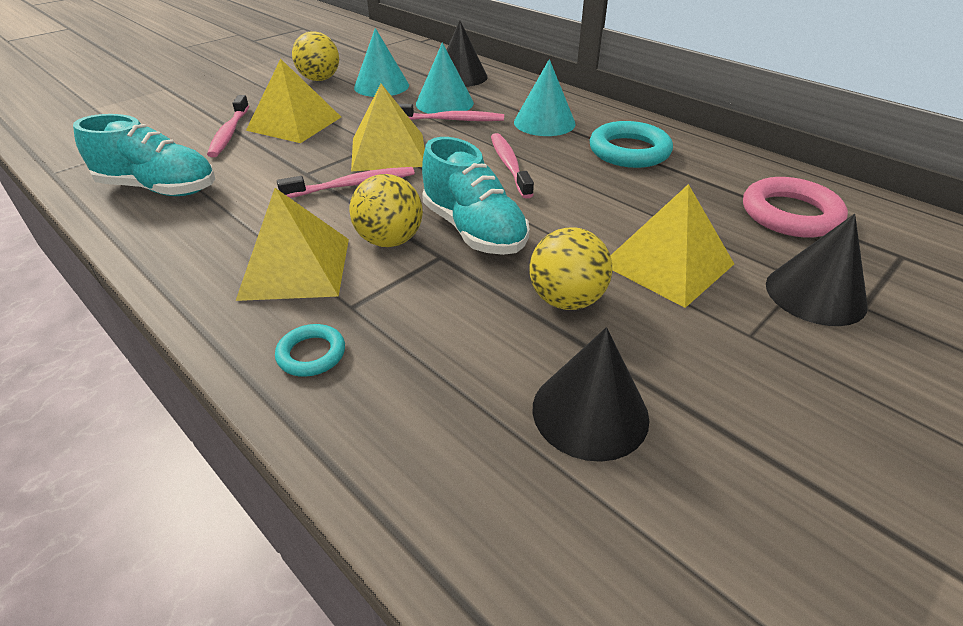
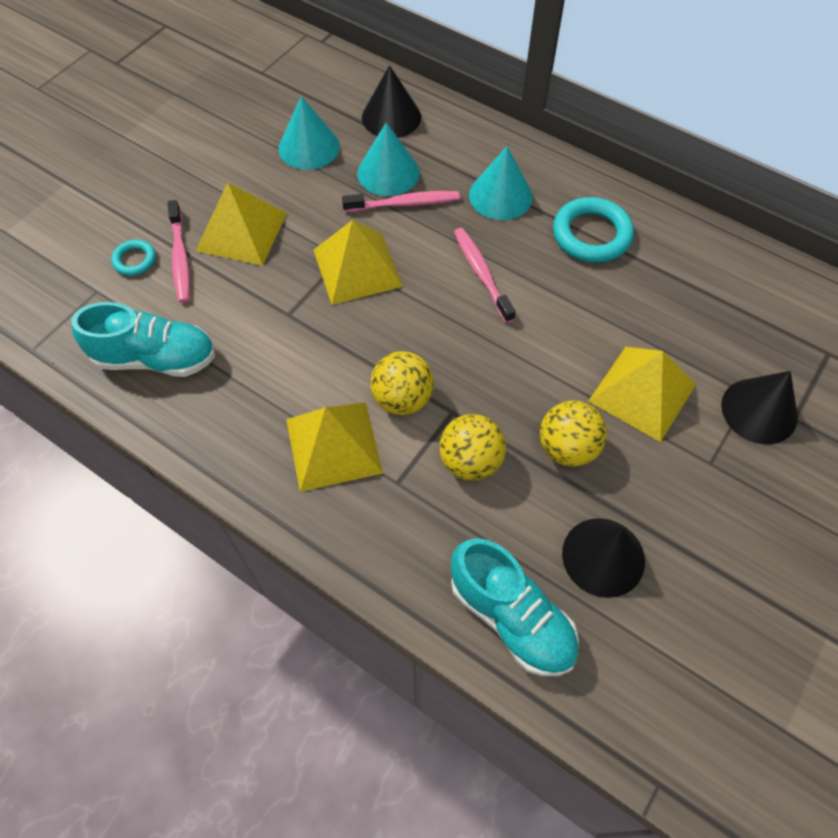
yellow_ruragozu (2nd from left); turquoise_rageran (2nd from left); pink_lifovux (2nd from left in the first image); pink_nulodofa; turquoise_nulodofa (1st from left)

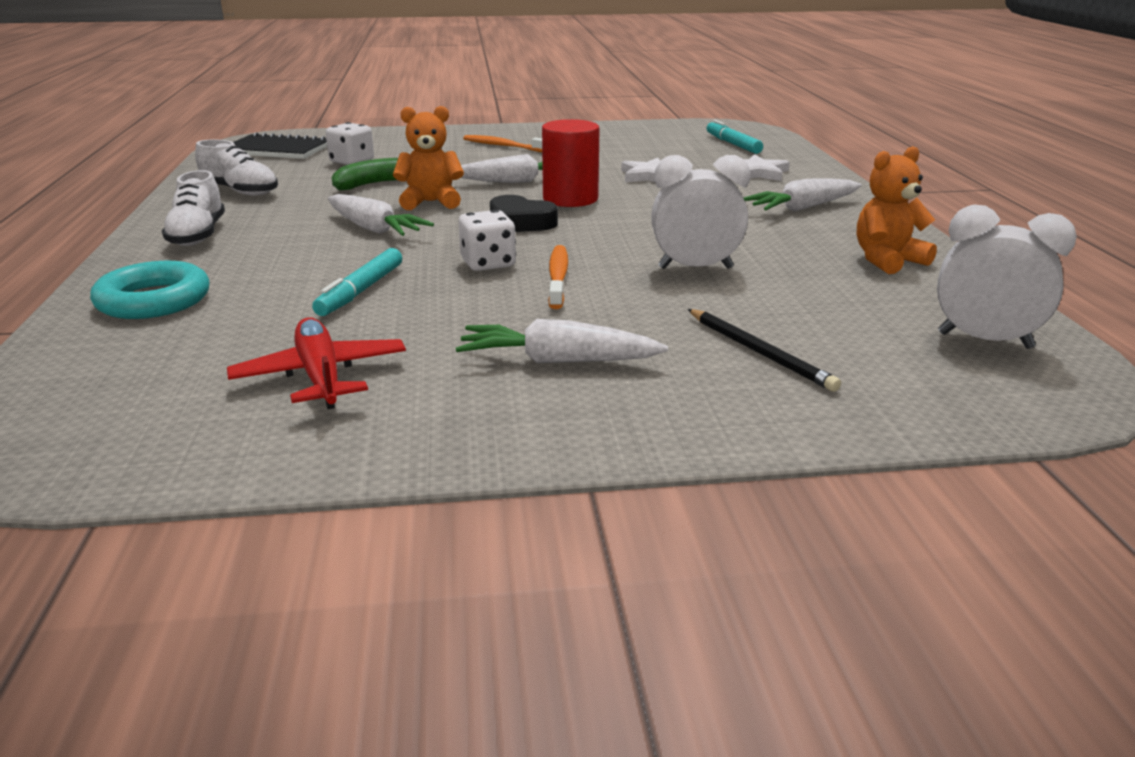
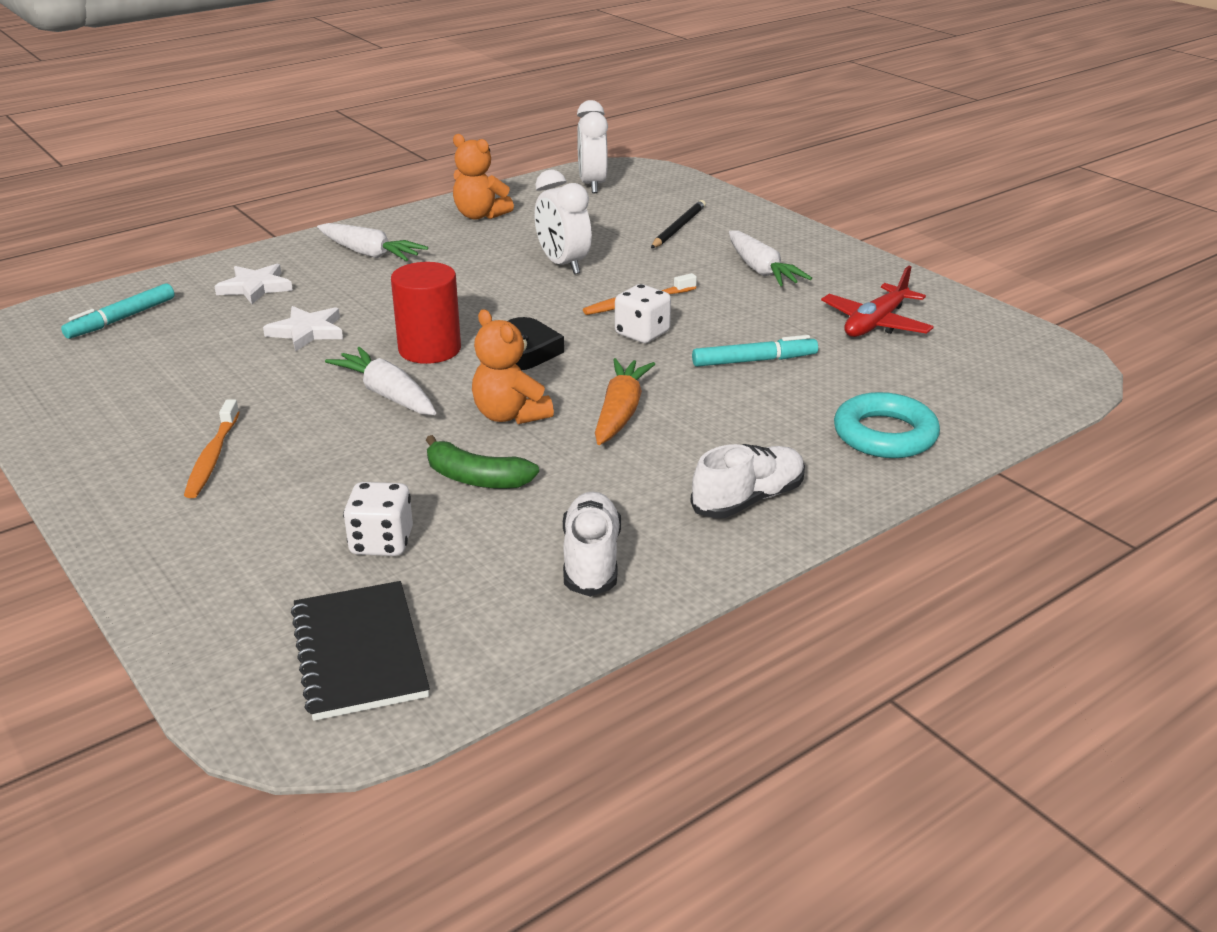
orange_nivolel

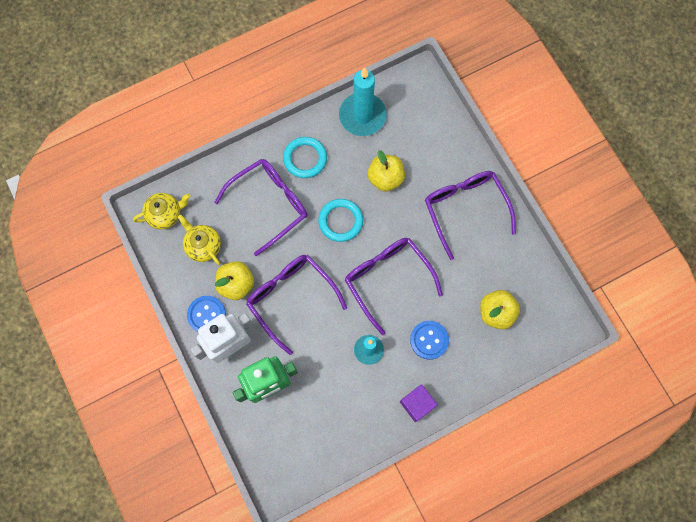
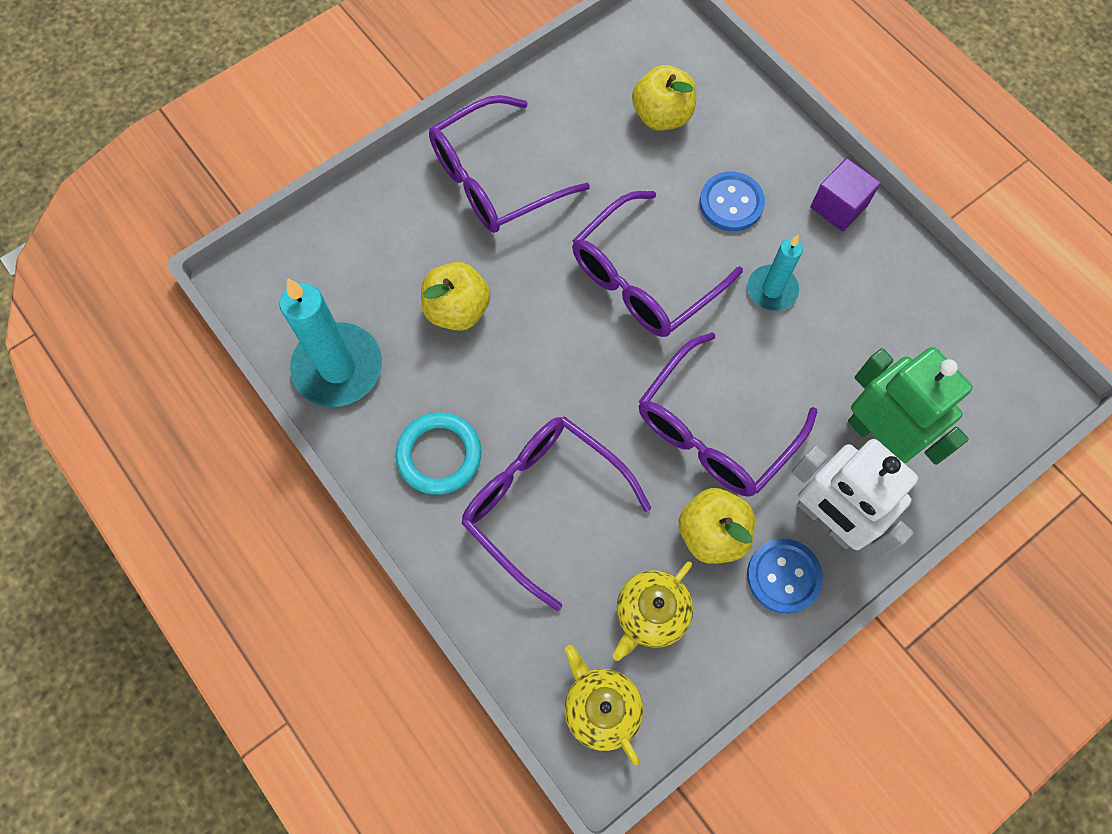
turquoise_nulodofa (2nd from left in the first image)

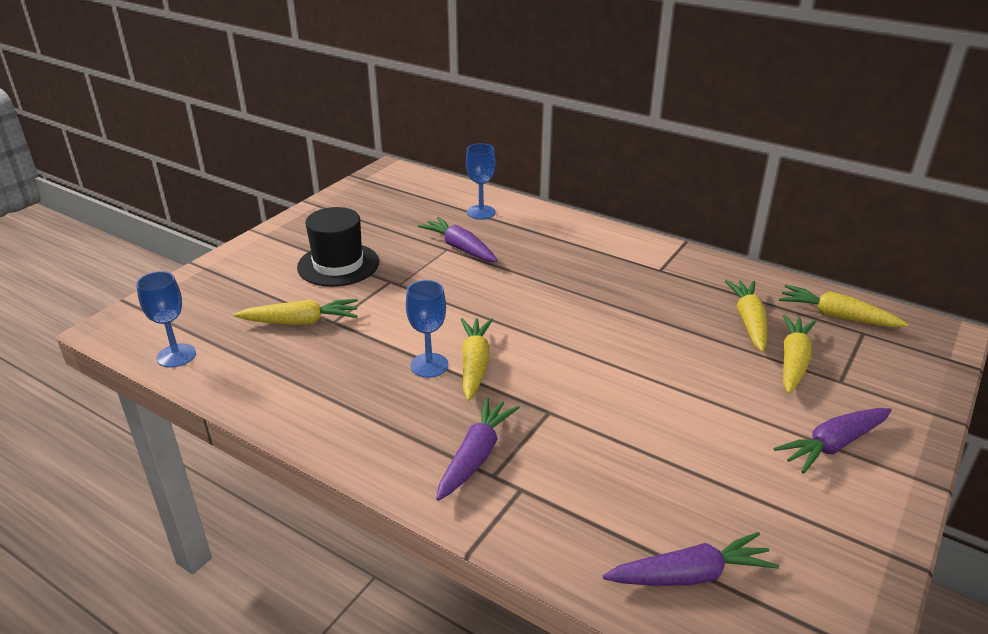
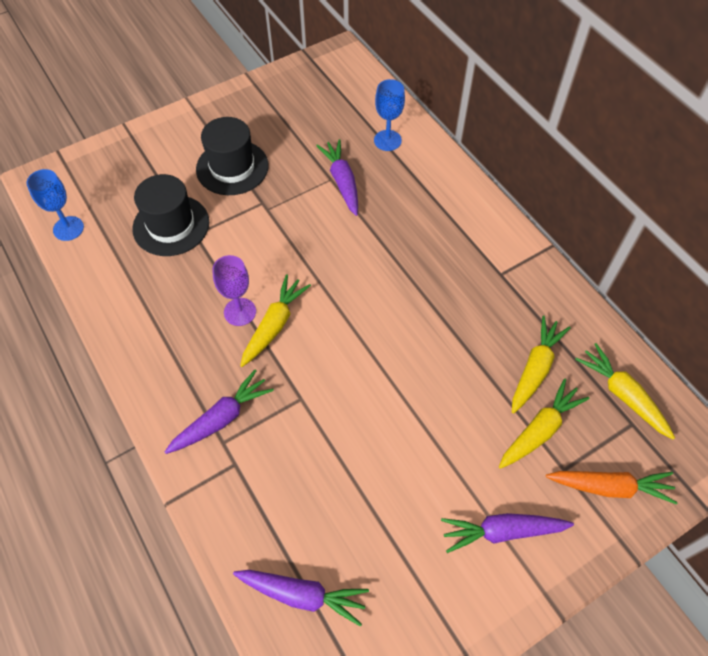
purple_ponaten; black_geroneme (1st from left); orange_nivolel

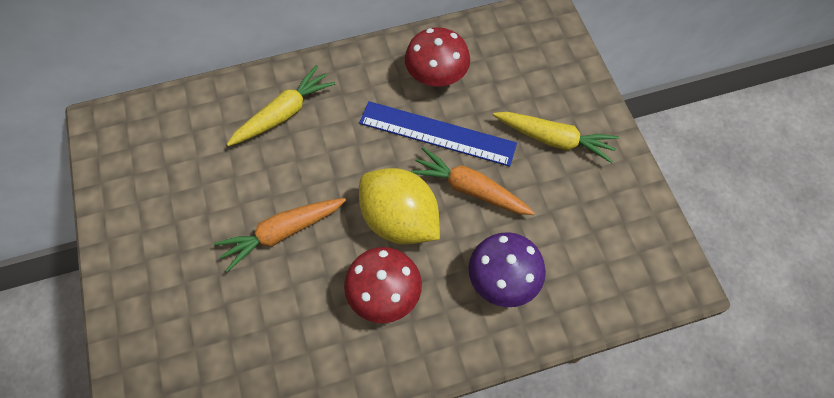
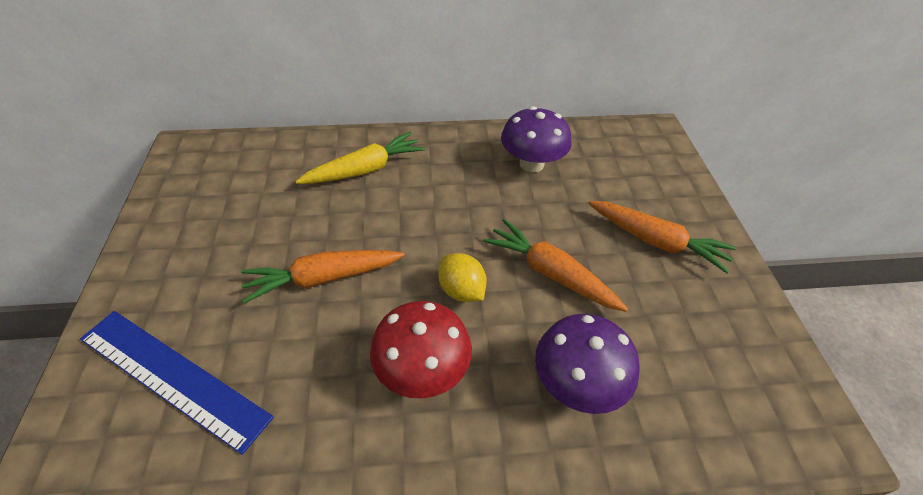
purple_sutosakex (1st from left); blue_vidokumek; orange_nivolel (3rd from left); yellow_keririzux

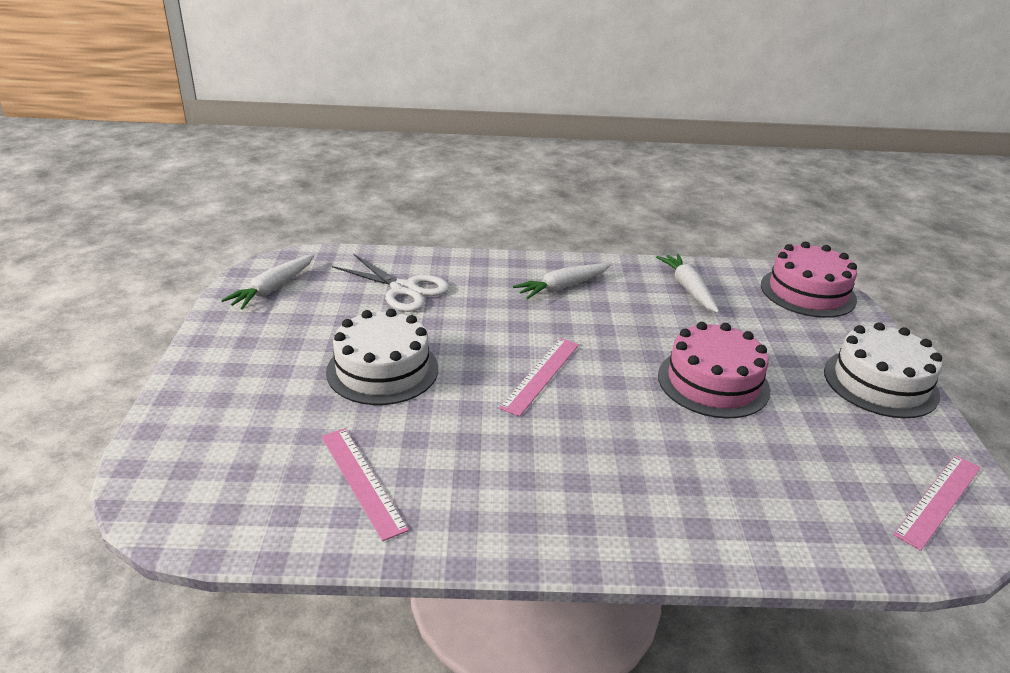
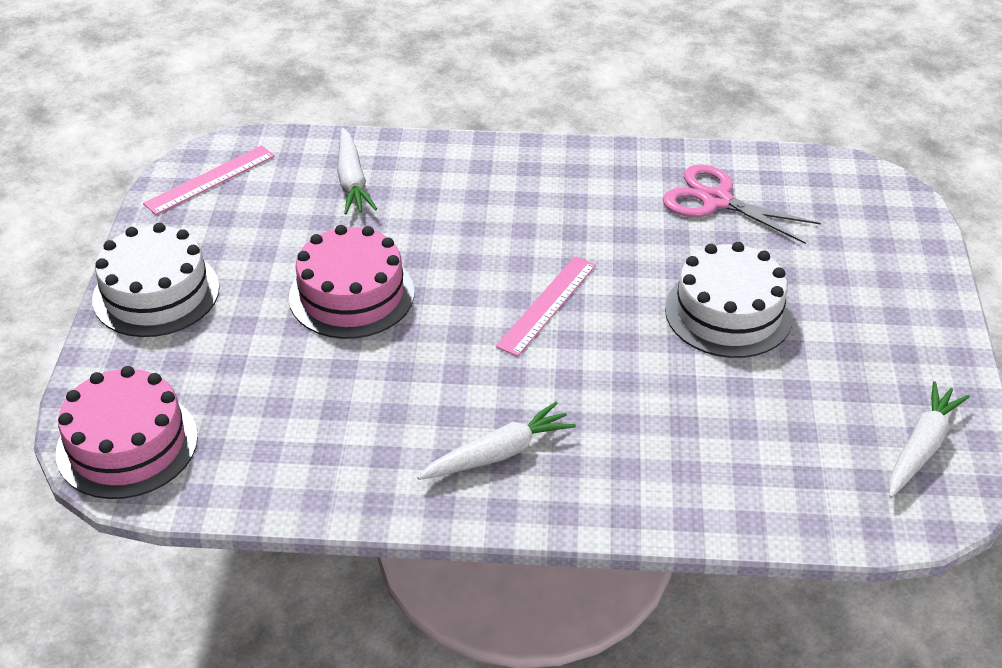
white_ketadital; white_nivolel (1st from left); pink_ketadital

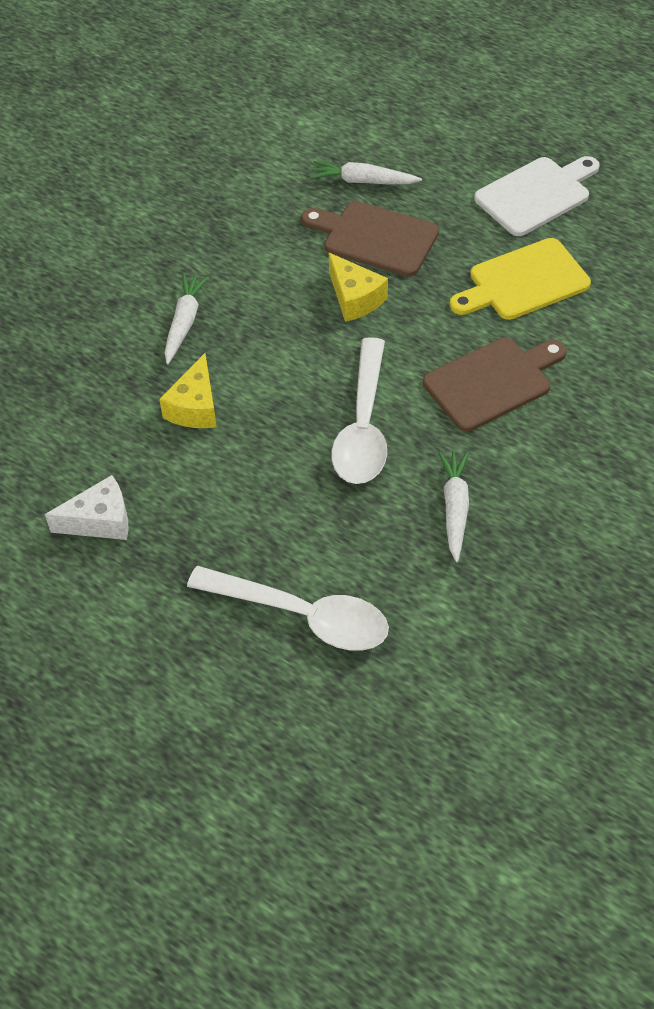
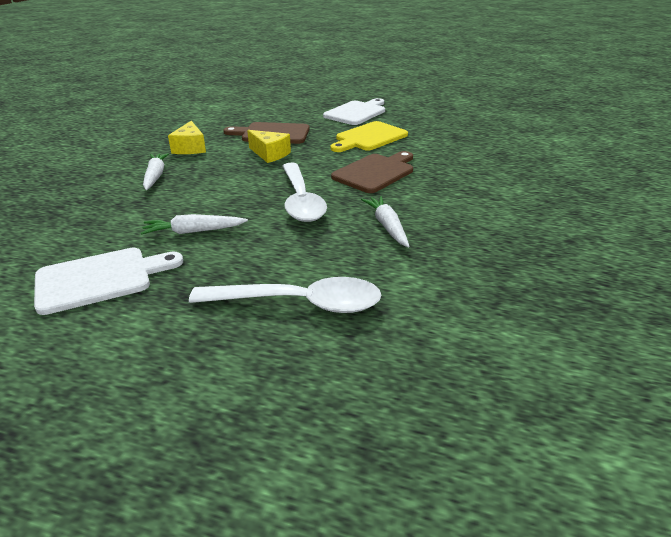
white_nivolel (2nd from left); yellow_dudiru (1st from left); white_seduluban (1st from left)

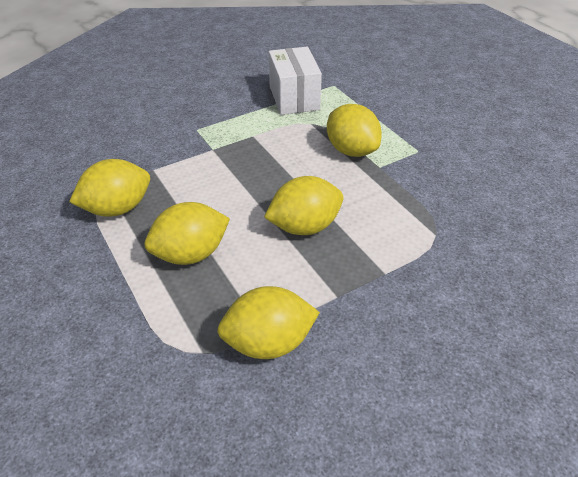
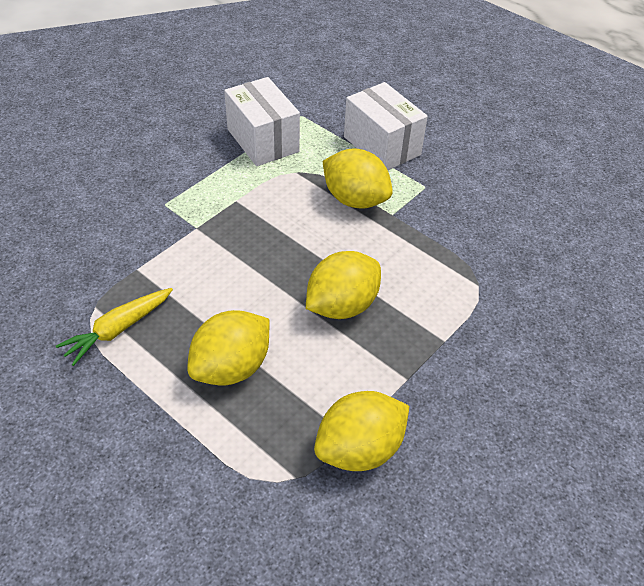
yellow_nivolel; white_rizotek (2nd from left)

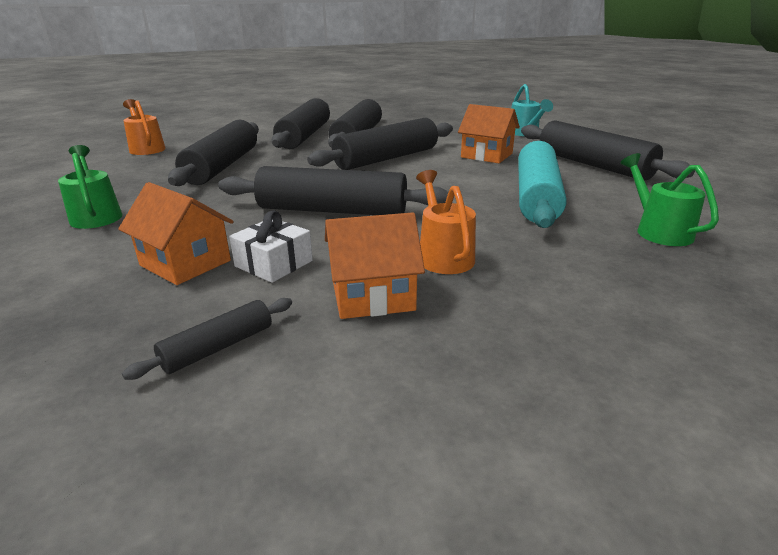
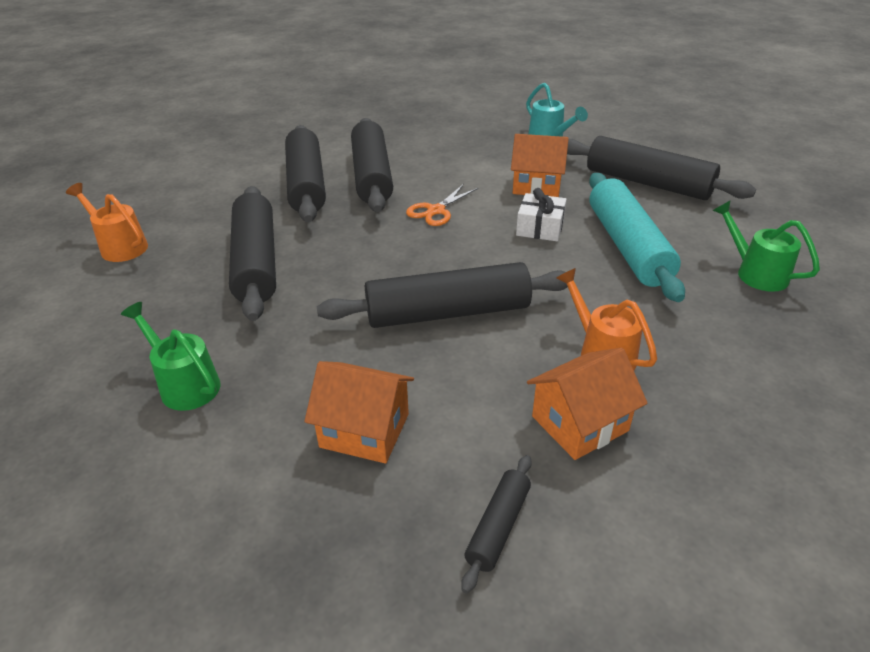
orange_ketadital; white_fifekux

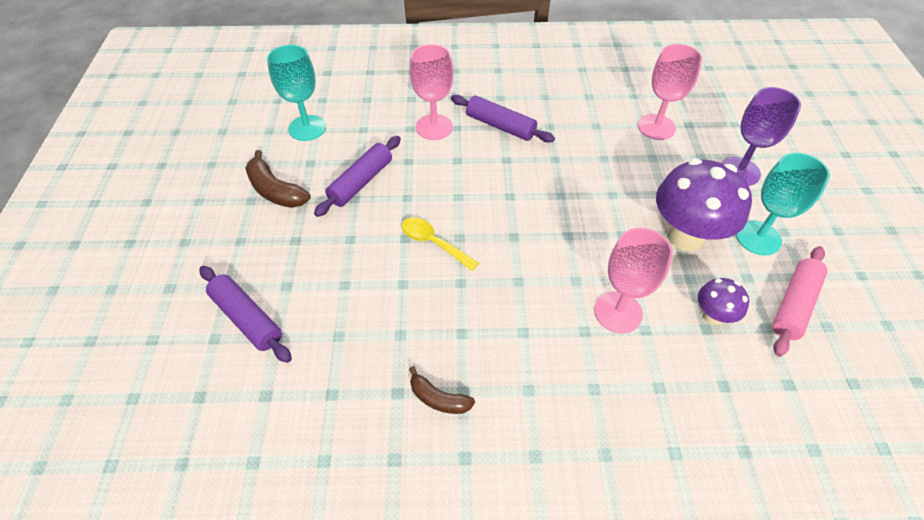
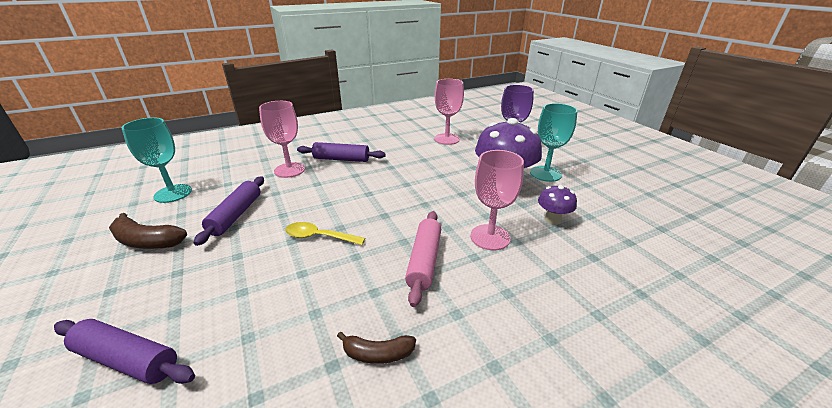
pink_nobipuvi

